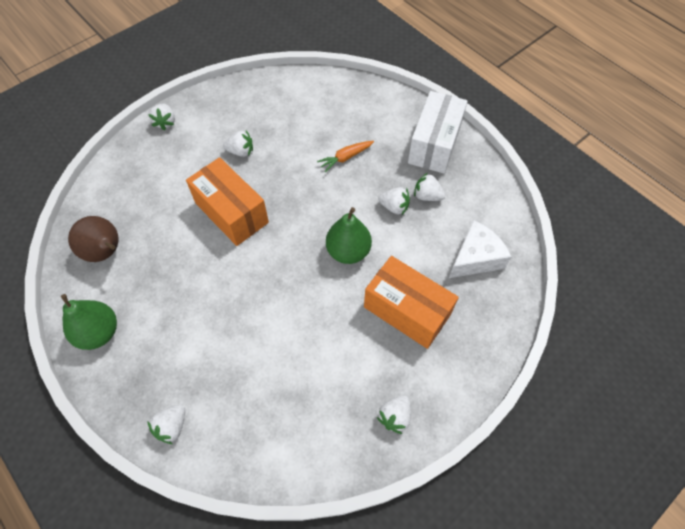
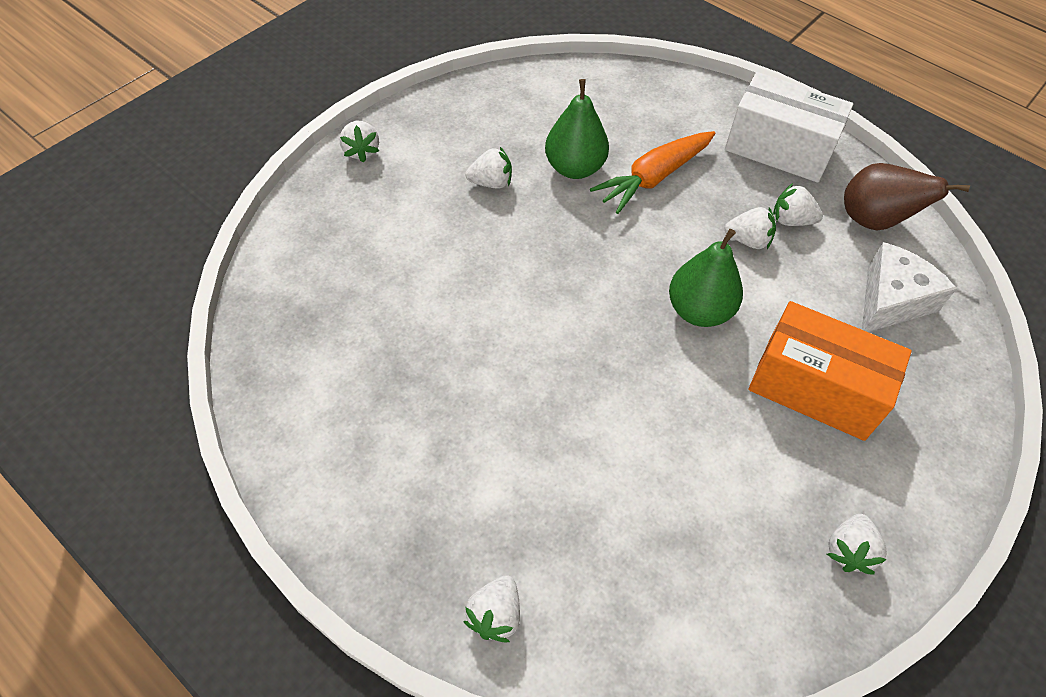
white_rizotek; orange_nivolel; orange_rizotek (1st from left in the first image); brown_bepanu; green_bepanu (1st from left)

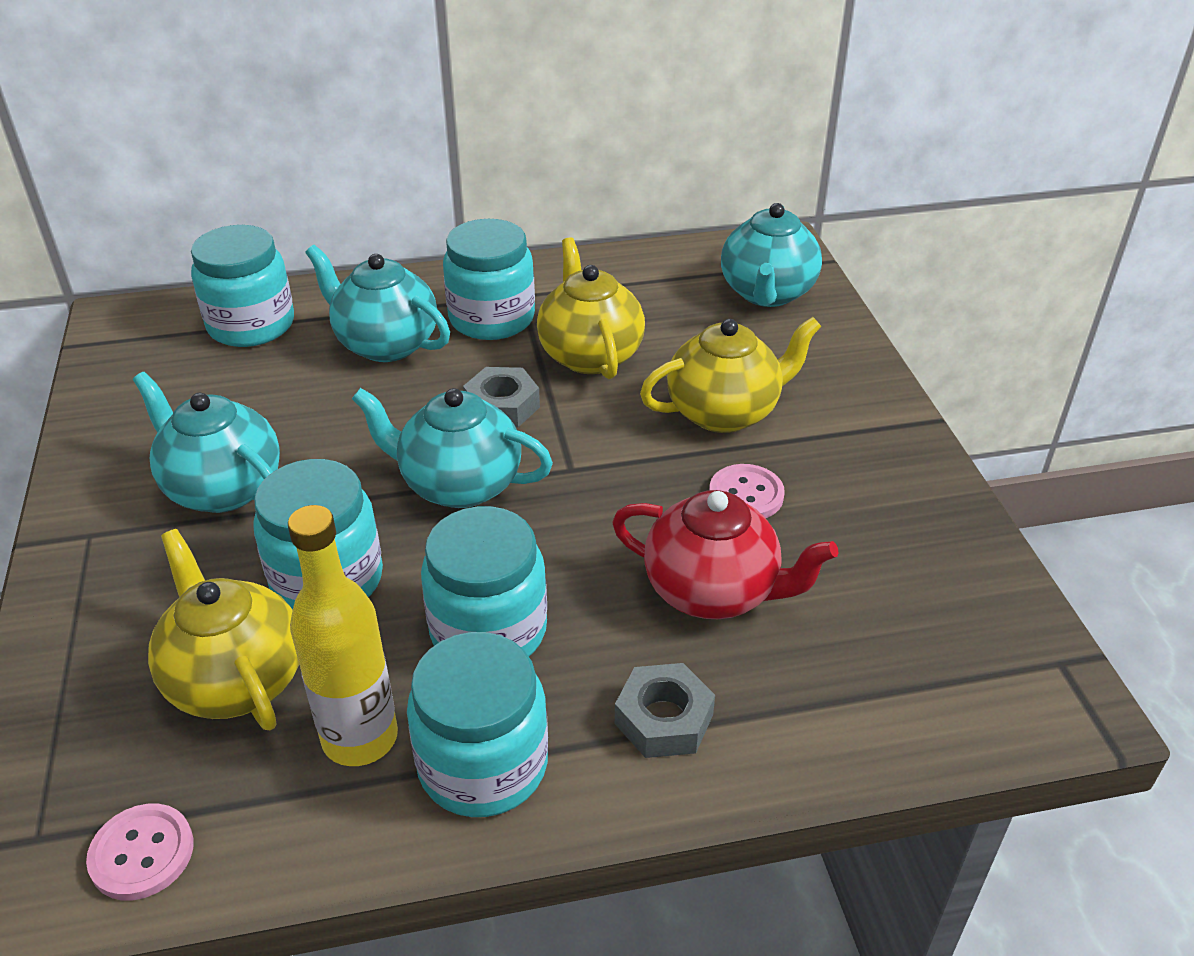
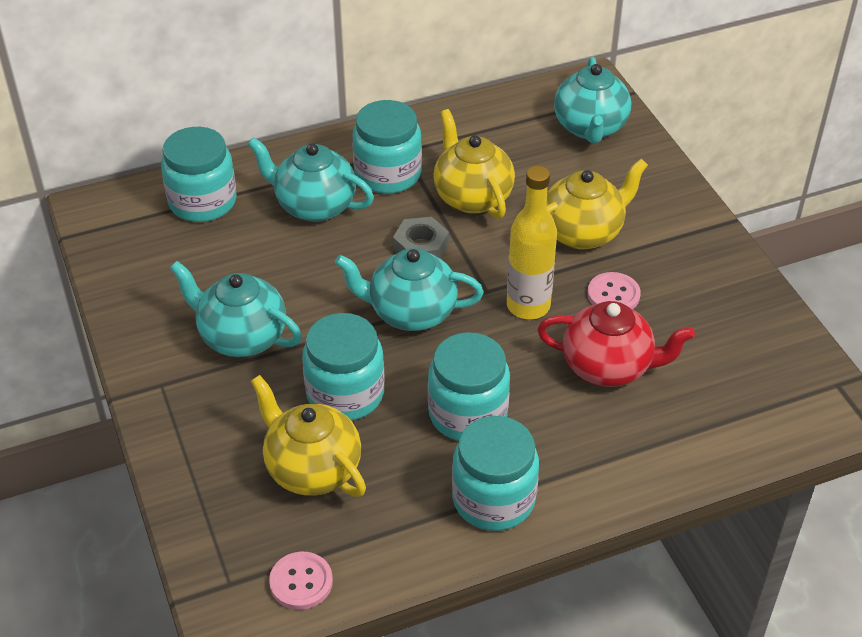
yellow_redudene; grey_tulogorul (2nd from left in the first image)

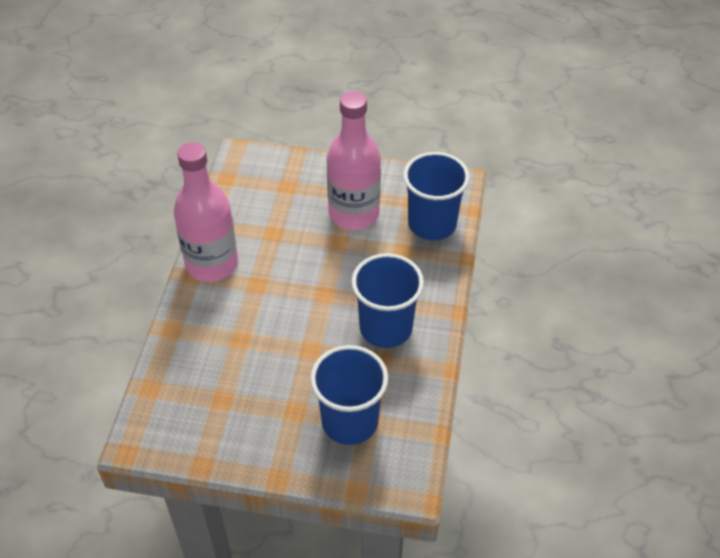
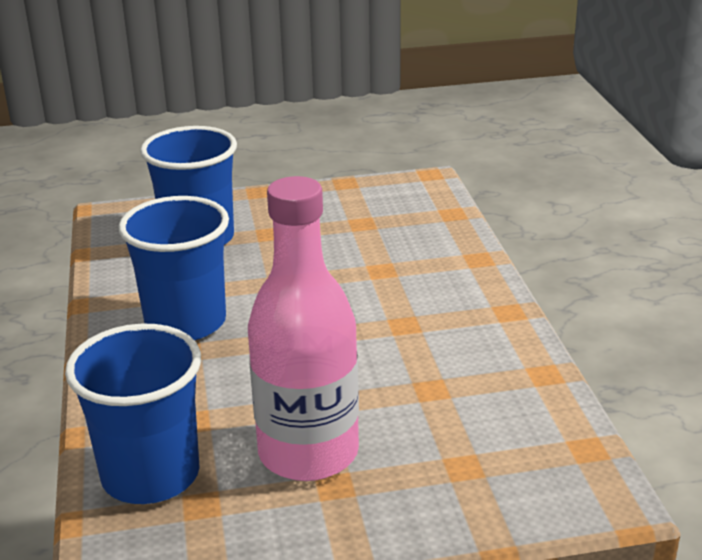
pink_redudene (1st from left in the first image)

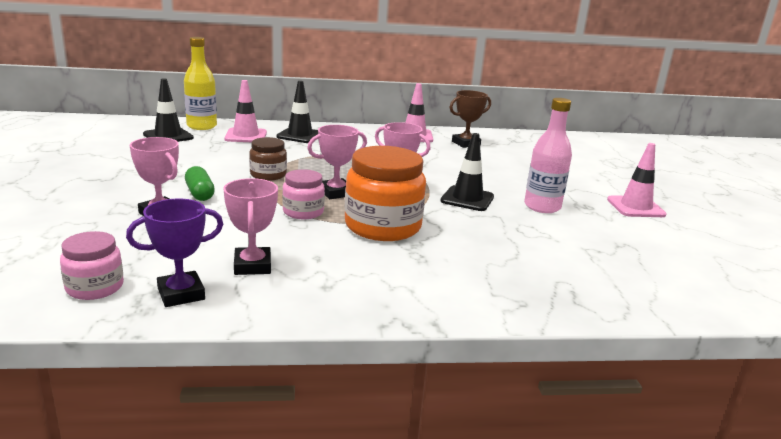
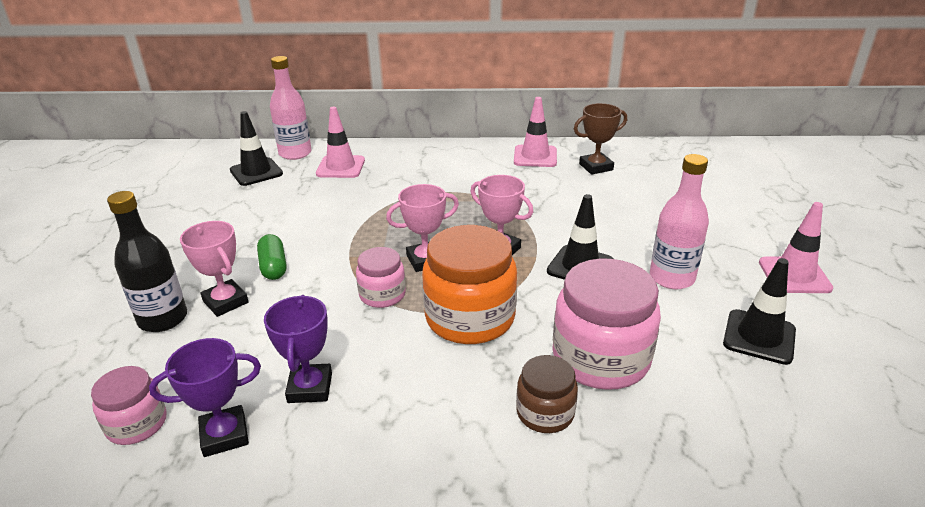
pink_redudene (1st from left); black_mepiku (3rd from left); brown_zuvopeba; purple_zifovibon (2nd from left); black_redudene; pink_zuvopeba (3rd from left)

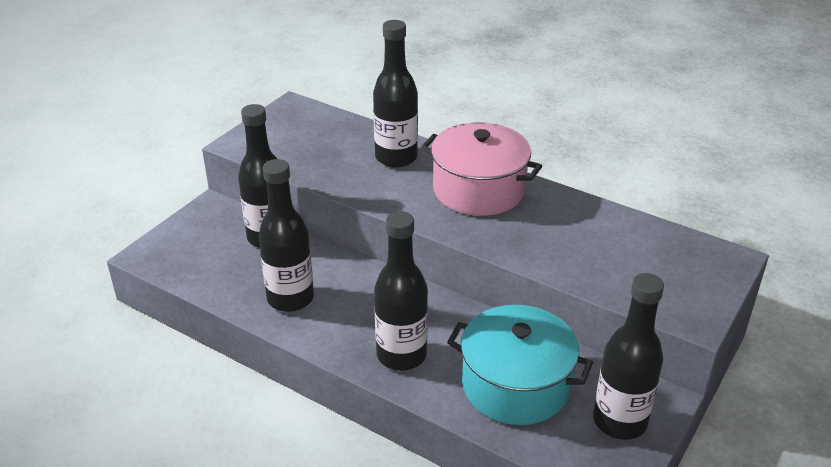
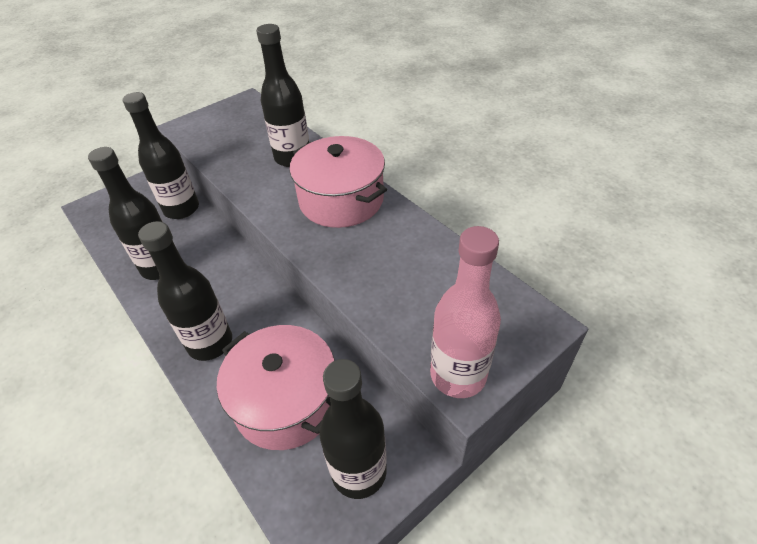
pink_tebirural (1st from left); pink_redudene

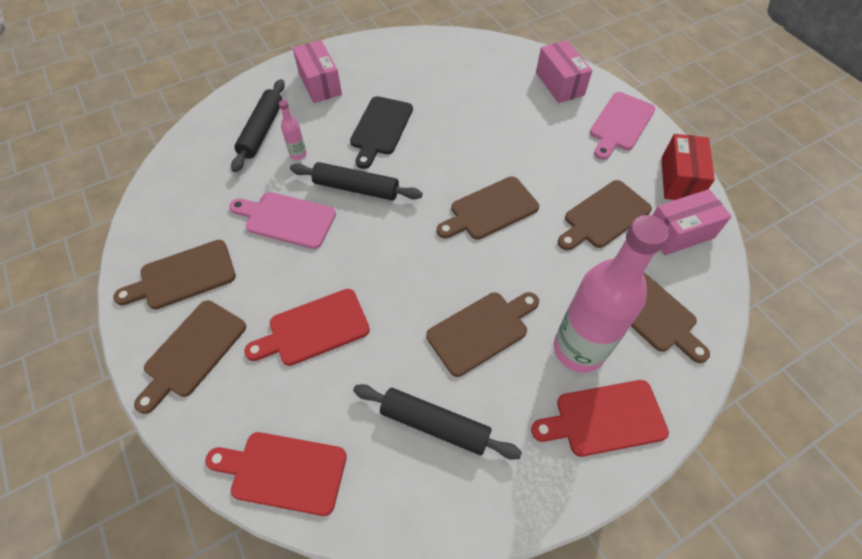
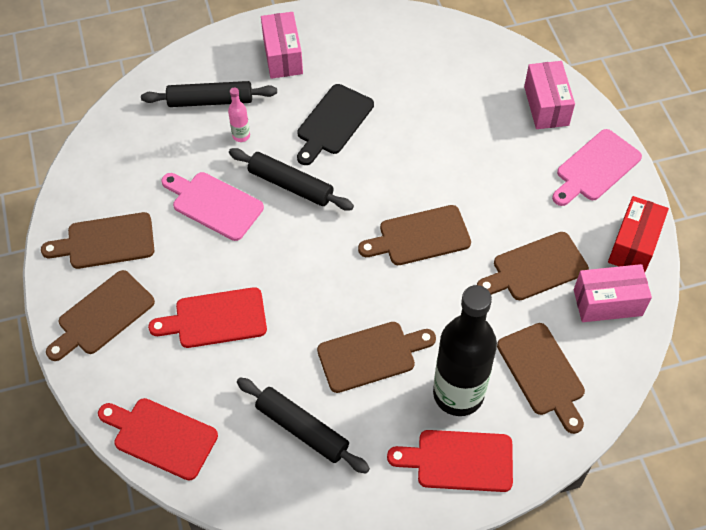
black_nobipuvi (1st from left); black_redudene

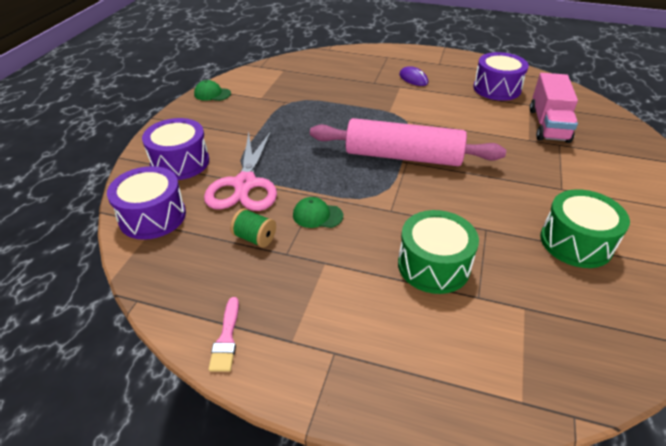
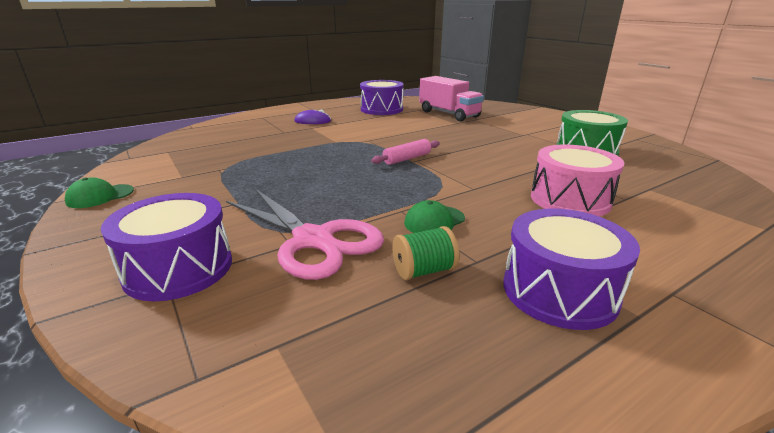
pink_nobipuvi; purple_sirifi (3rd from left); pink_sirifi; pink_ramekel

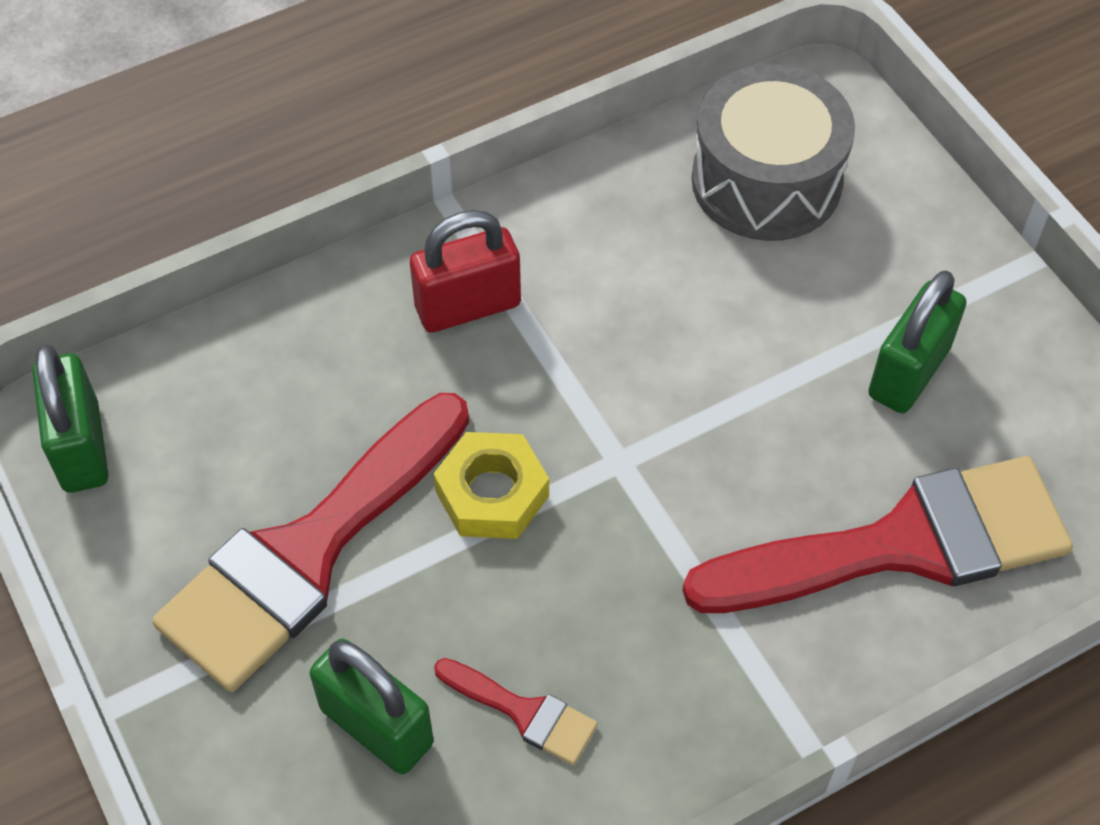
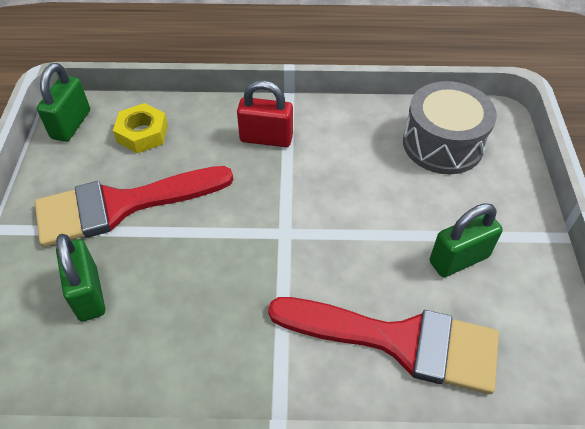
yellow_tulogorul; red_ramekel (2nd from left in the first image)

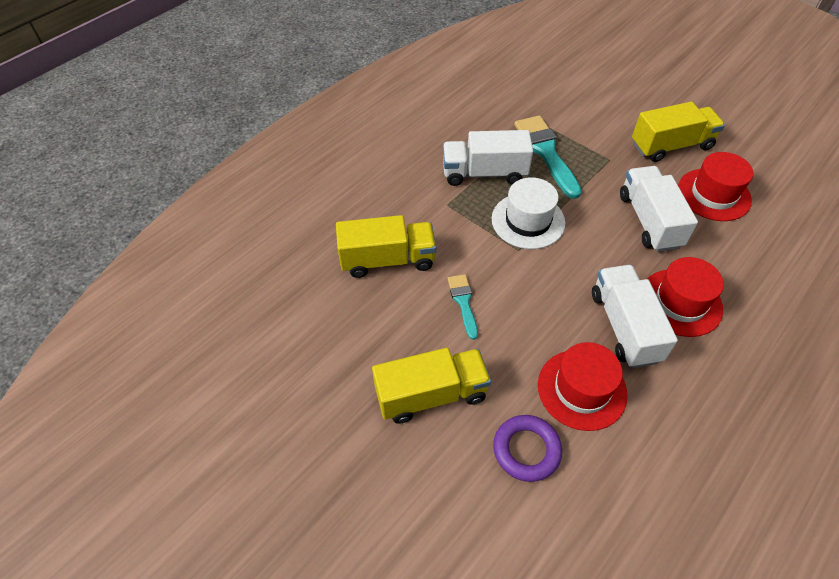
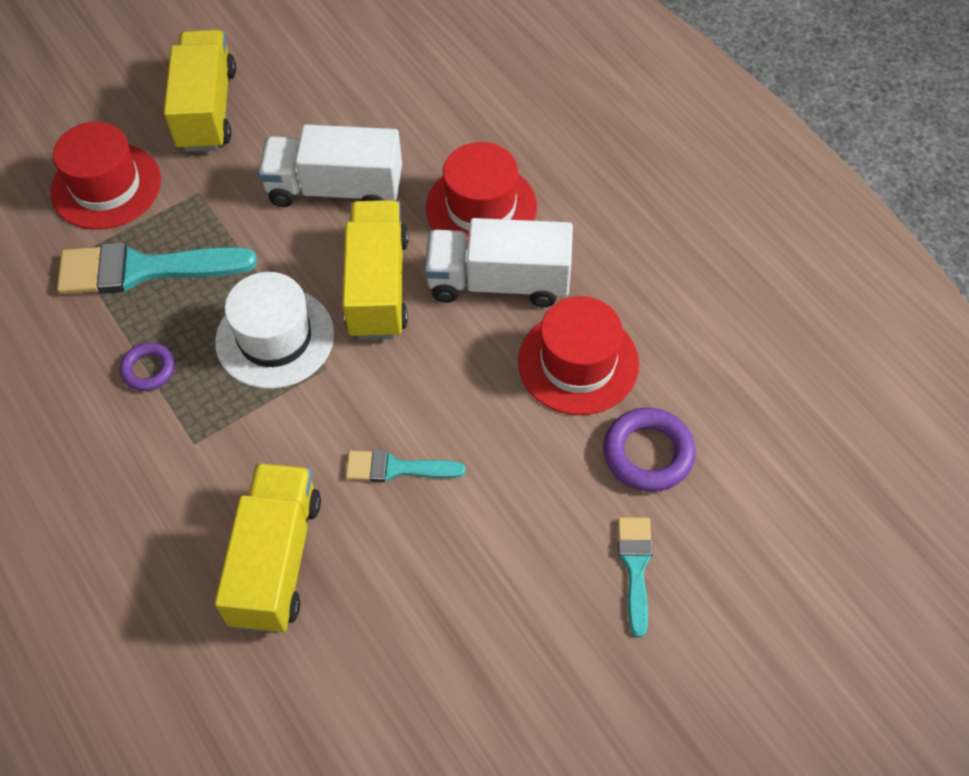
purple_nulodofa (1st from left); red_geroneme (1st from left); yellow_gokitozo (3rd from left); turquoise_ramekel (3rd from left)

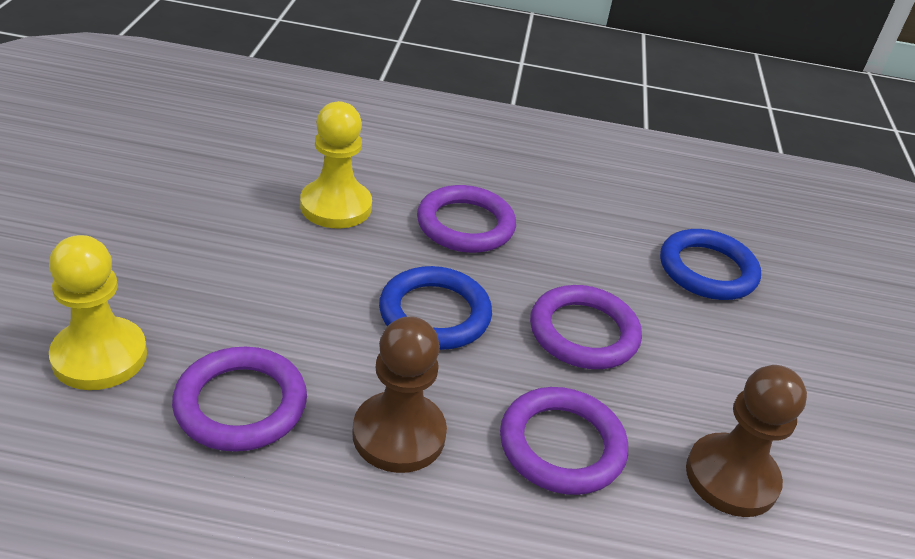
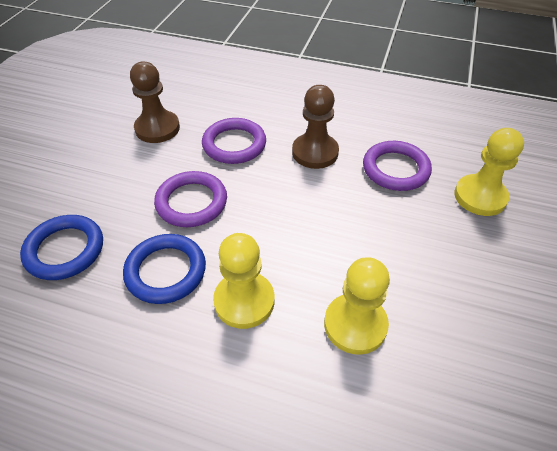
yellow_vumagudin (1st from left); blue_nulodofa (2nd from left)

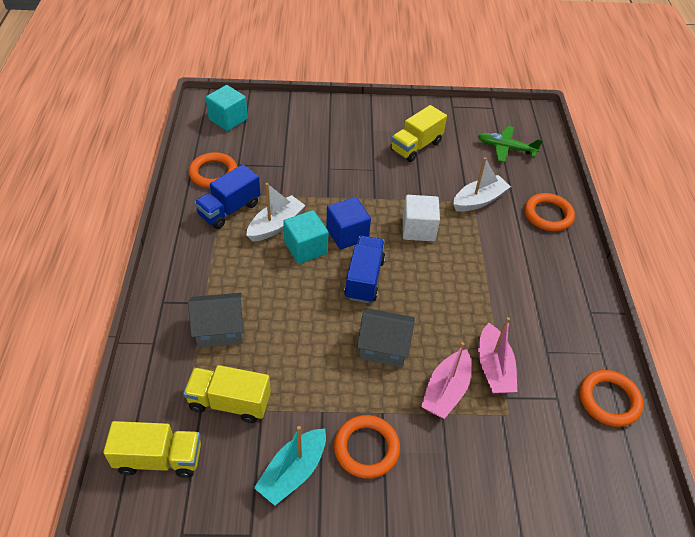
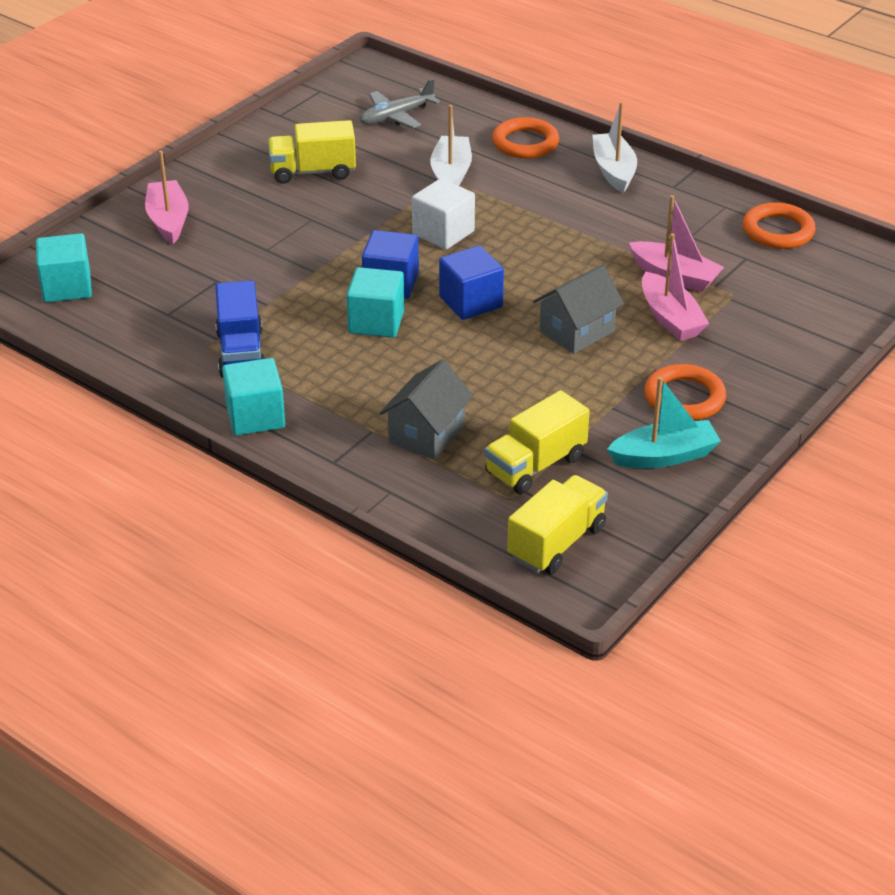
yellow_gokitozo (1st from left); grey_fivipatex; orange_nulodofa (1st from left in the first image); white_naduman (2nd from left); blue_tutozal (2nd from left); turquoise_naduman; pink_naduman (1st from left); turquoise_tutozal (2nd from left)

